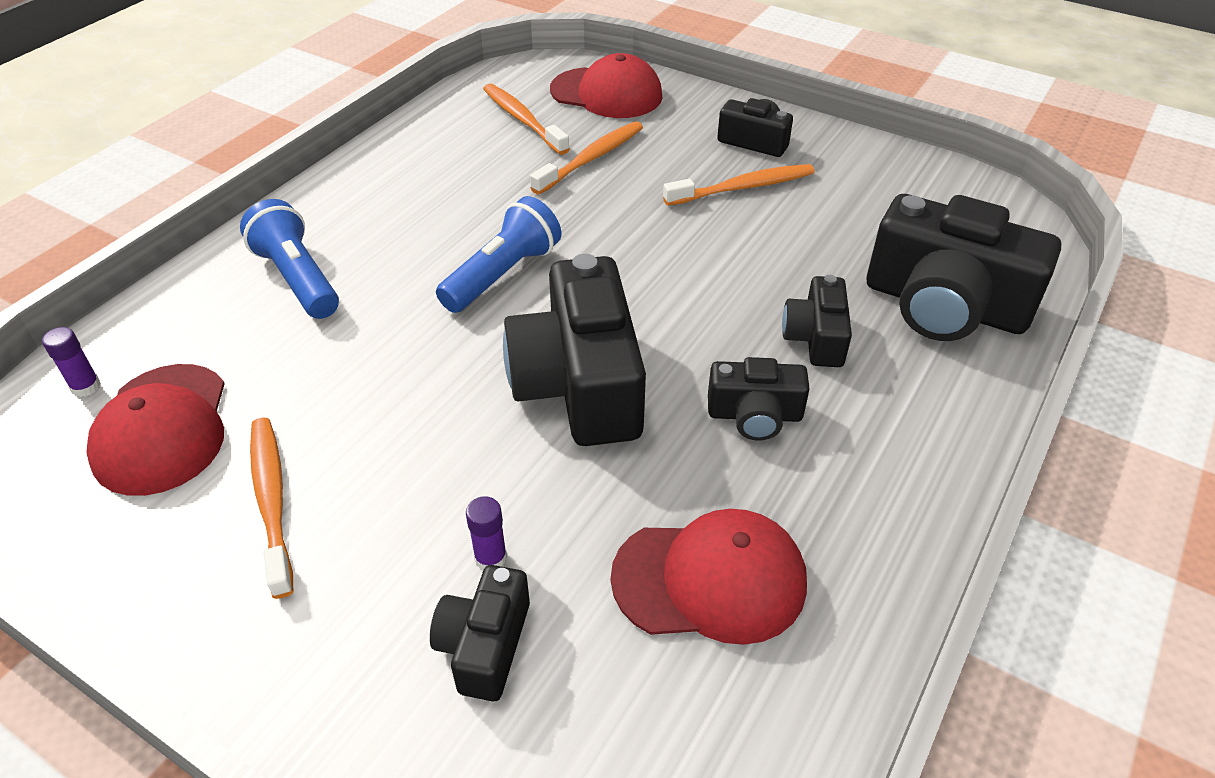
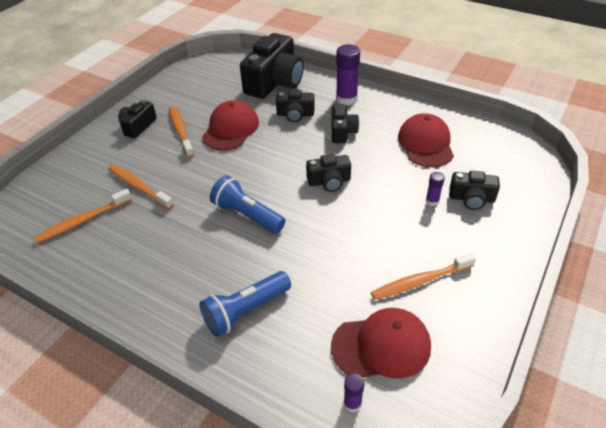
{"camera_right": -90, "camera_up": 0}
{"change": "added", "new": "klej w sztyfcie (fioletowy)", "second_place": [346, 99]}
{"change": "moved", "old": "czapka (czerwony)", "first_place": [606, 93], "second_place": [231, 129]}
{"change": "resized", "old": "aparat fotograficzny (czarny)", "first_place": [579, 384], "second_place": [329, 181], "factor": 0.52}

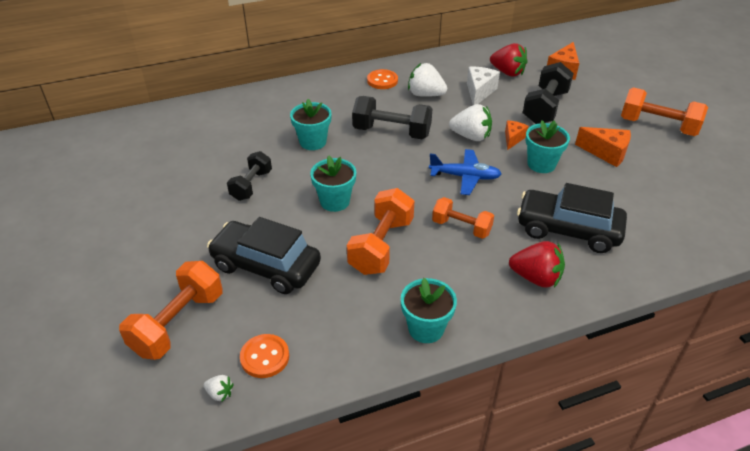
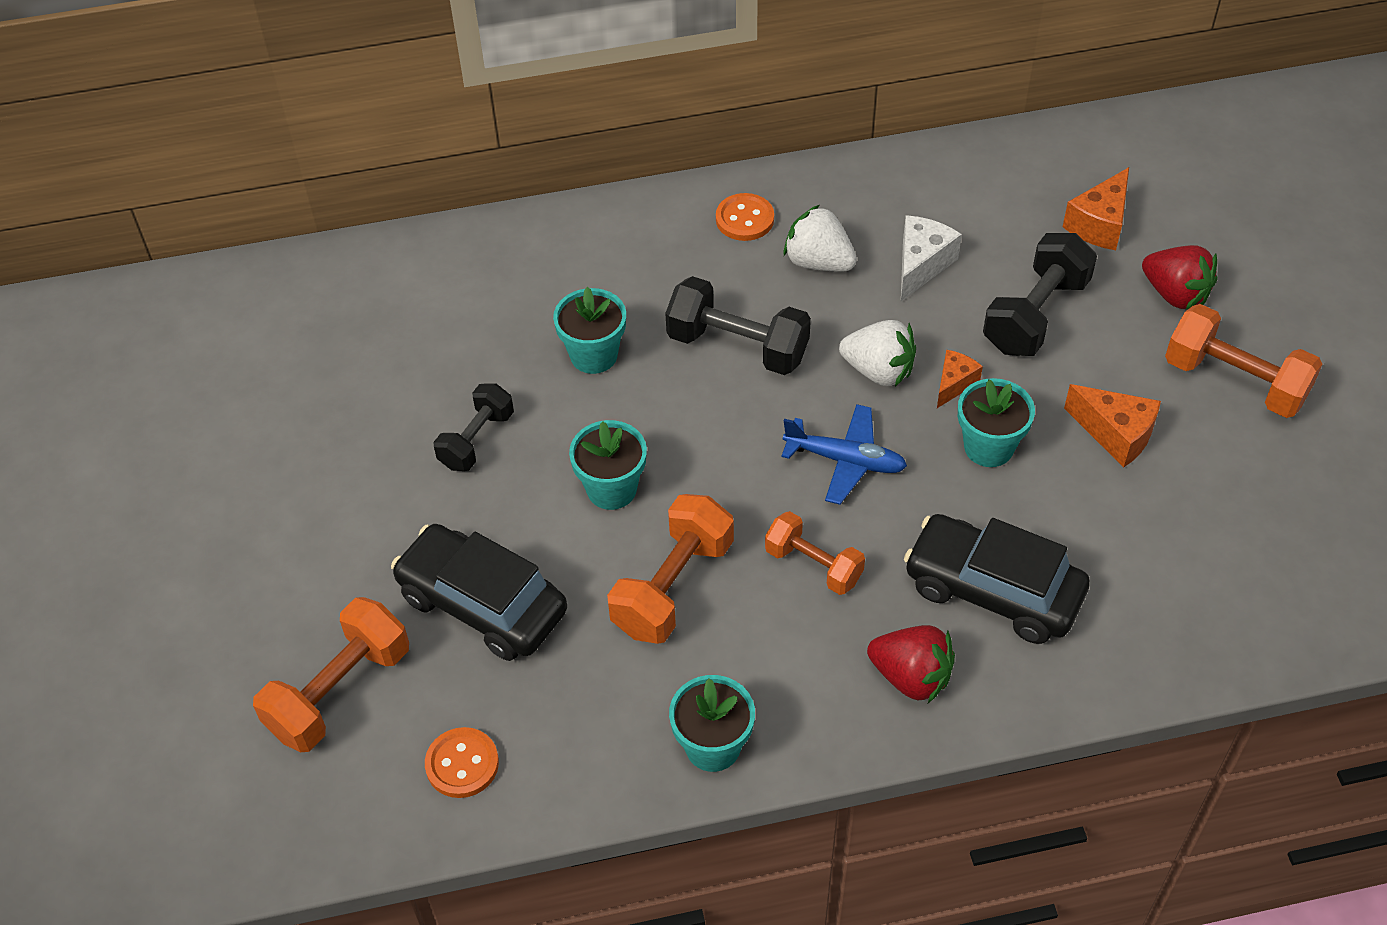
{"camera_right": 10, "camera_up": 10}
{"change": "removed", "old": "truskawka (biały)", "first_place": [220, 393]}
{"change": "moved", "old": "truskawka (czerwony)", "first_place": [507, 72], "second_place": [1175, 294]}

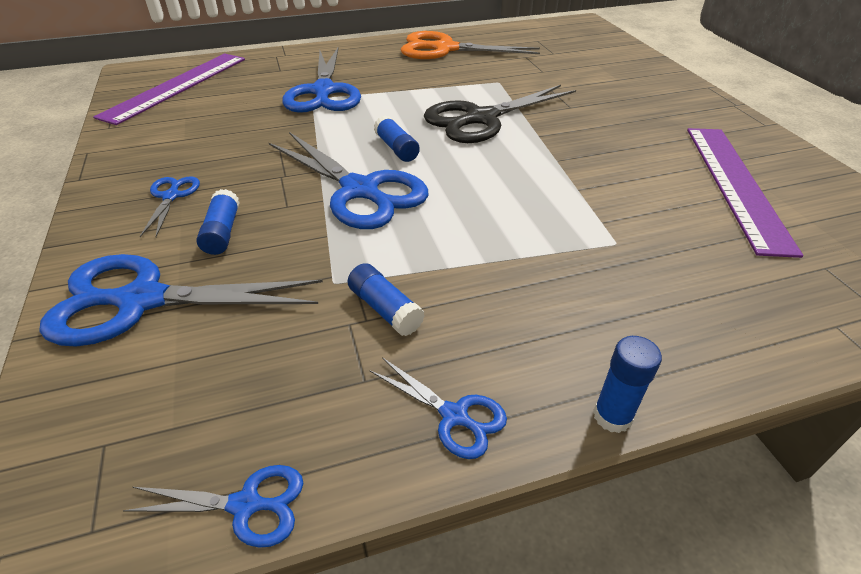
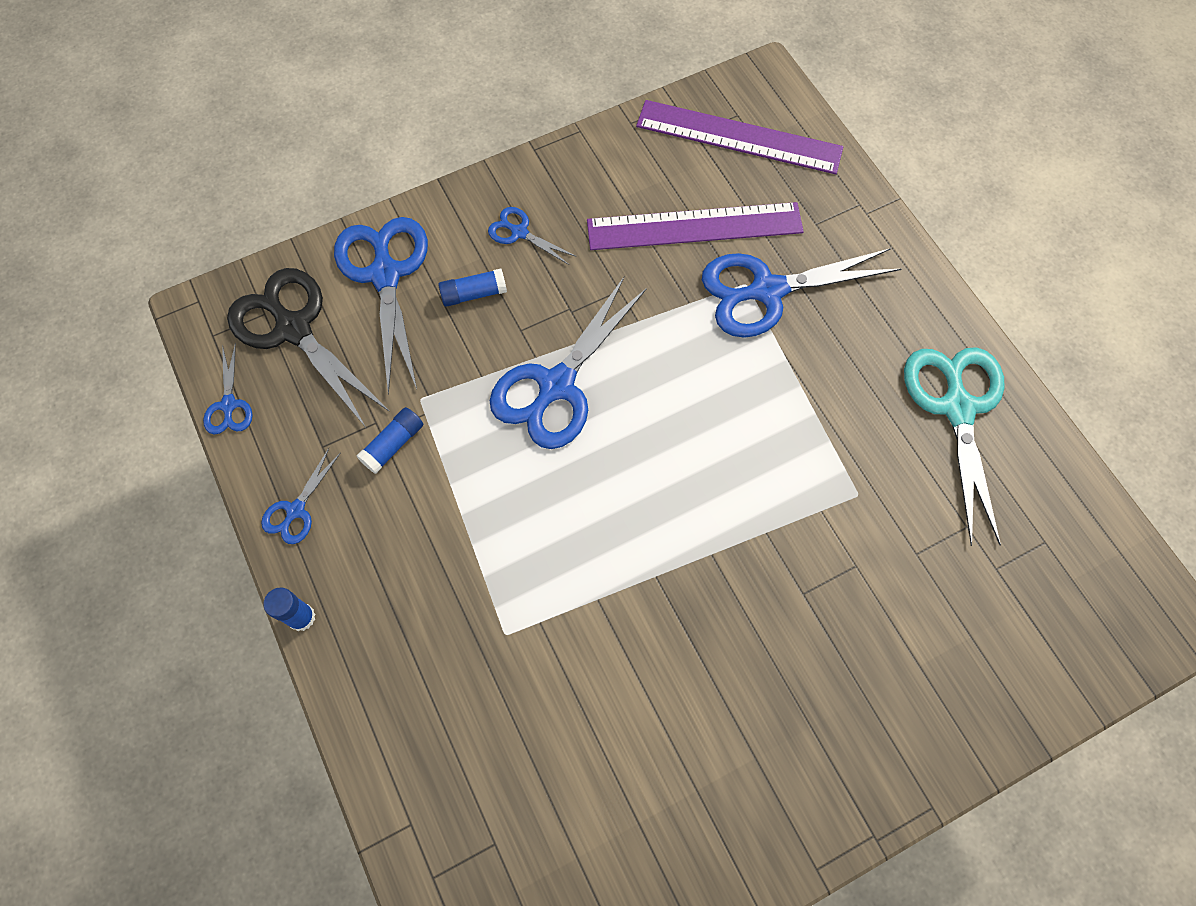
{"camera_right": 80, "camera_up": 25}
{"change": "removed", "old": "klej w sztyfcie (niebieski)", "first_place": [396, 148]}
{"change": "moved", "old": "nożyczki (czarny)", "first_place": [481, 118], "second_place": [294, 329]}
{"change": "moved", "old": "linijka (fioletowy)", "first_place": [736, 184], "second_place": [694, 227]}
{"change": "recoloured", "old": "nożyczki (pomarańczowy)", "new": "nożyczki (turkusowy)", "first_place": [445, 49], "second_place": [957, 408]}
{"change": "turned", "old": "nożyczki (niebieski)", "first_place": [171, 196], "second_place": [519, 232], "degrees": -135}

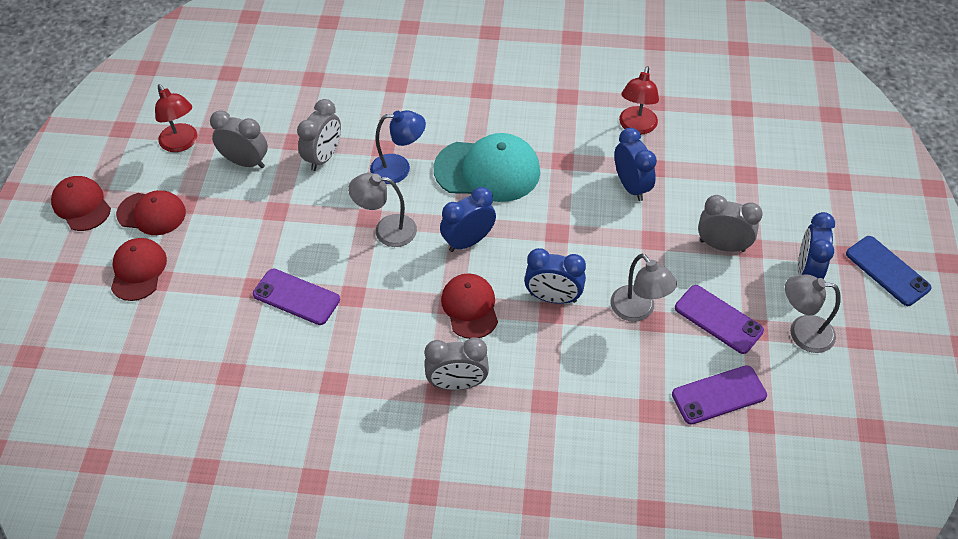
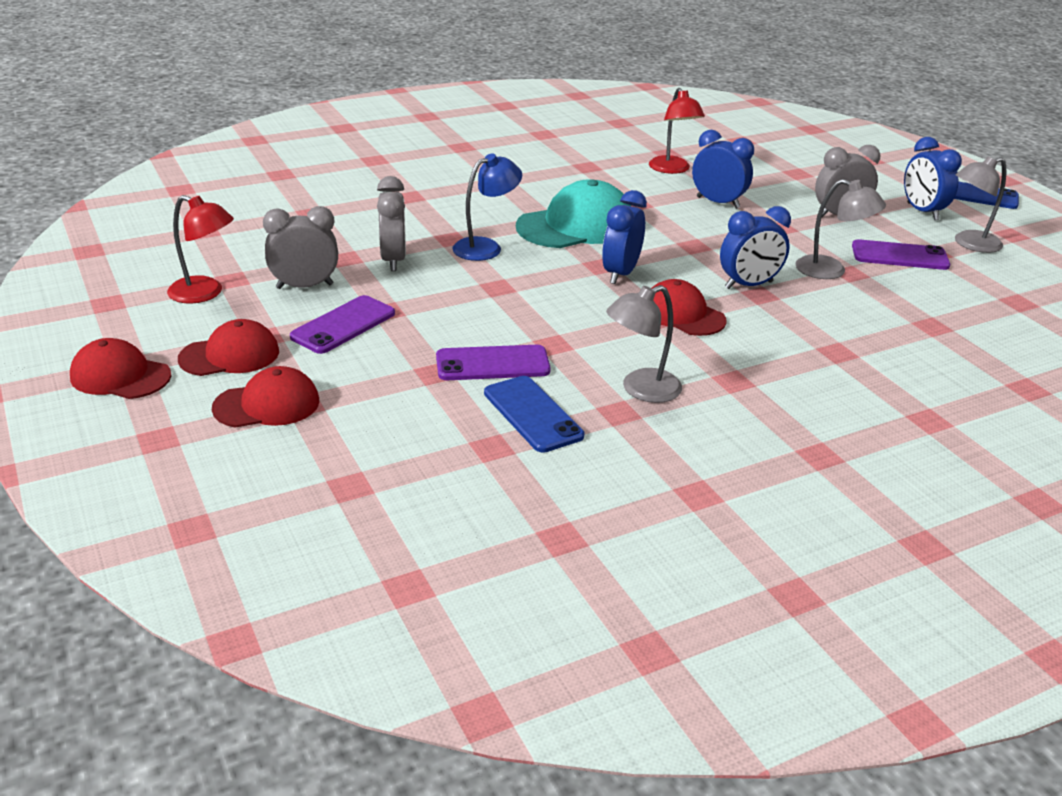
{"camera_right": -35, "camera_up": -20}
{"change": "removed", "old": "budzik (szary)", "first_place": [457, 383]}
{"change": "added", "new": "telefon (niebieski)", "second_place": [532, 414]}
{"change": "moved", "old": "lampka (szary)", "first_place": [386, 230], "second_place": [641, 390]}
{"change": "moved", "old": "telefon (fioletowy)", "first_place": [719, 395], "second_place": [343, 325]}
{"change": "turned", "old": "czapka (czerwony)", "first_place": [138, 270], "second_place": [267, 404], "degrees": 105}

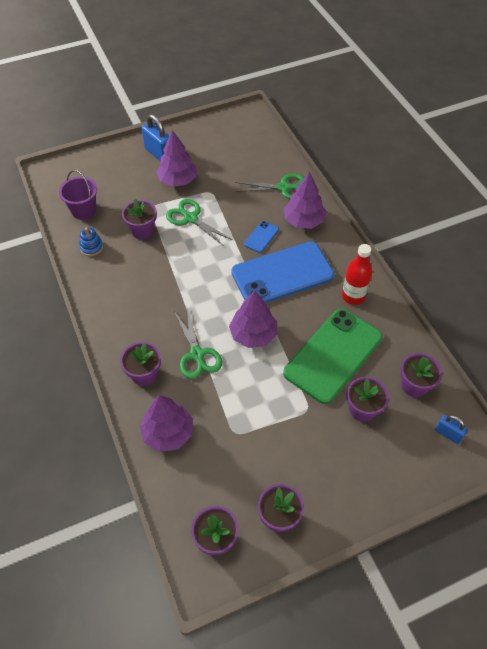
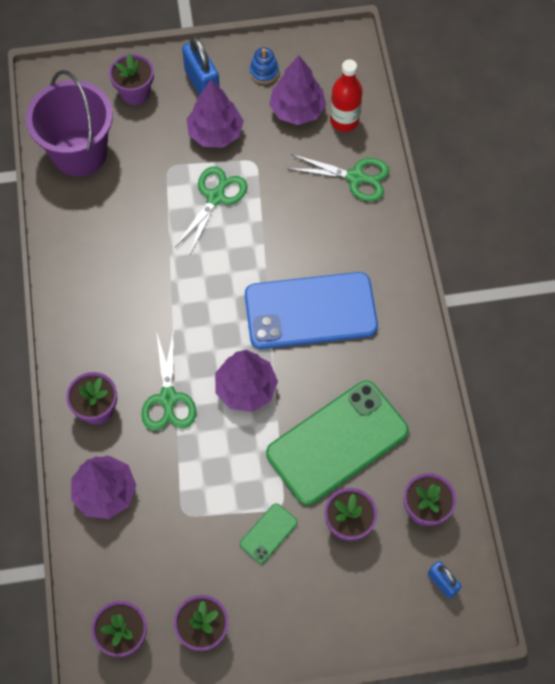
{"camera_right": 15, "camera_up": 10}
{"change": "removed", "old": "telefon (niebieski)", "first_place": [261, 237]}
{"change": "added", "new": "telefon (zielony)", "second_place": [268, 533]}
{"change": "moved", "old": "zabawka nakładanka (niebieski)", "first_place": [91, 247], "second_place": [264, 72]}
{"change": "moved", "old": "doniczka (fioletowy)", "first_place": [142, 231], "second_place": [135, 93]}
{"change": "moved", "old": "drzewko (fioletowy)", "first_place": [303, 221], "second_place": [297, 110]}
{"change": "moved", "old": "butelka (czerwony)", "first_place": [353, 296], "second_place": [344, 121]}
{"change": "turned", "old": "nożyczki (zielony)", "first_place": [190, 218], "second_place": [216, 197], "degrees": 60}
{"change": "resized", "old": "wiadro (fioletowy)", "first_place": [84, 210], "second_place": [79, 153], "factor": 1.65}

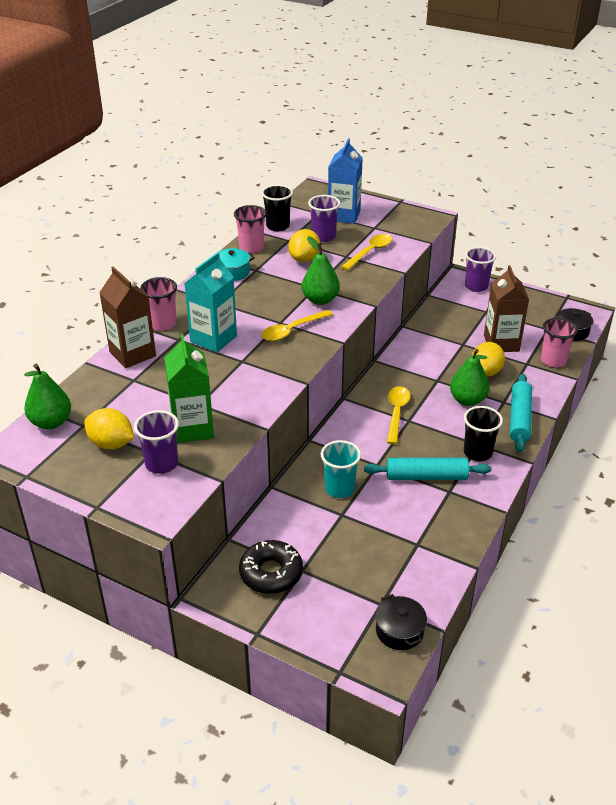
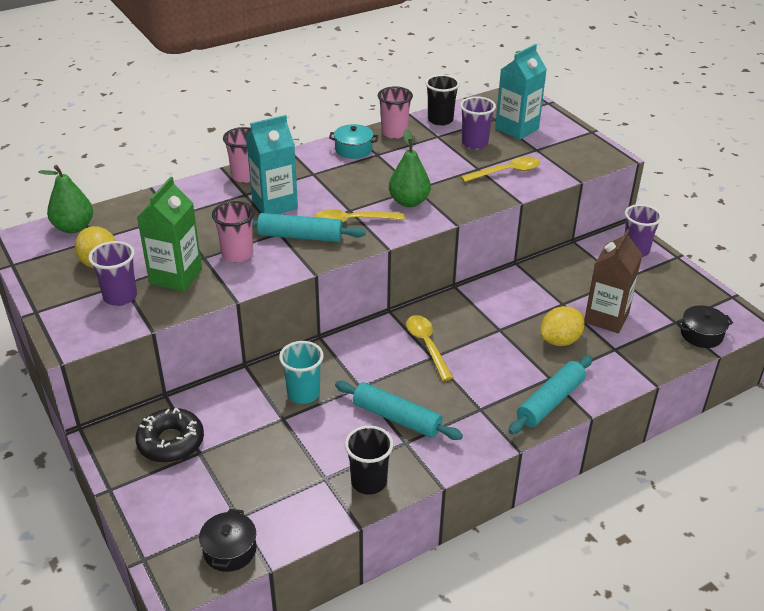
{"camera_right": 30, "camera_up": 0}
{"change": "removed", "old": "karton mleka (brązowy)", "first_place": [132, 354]}
{"change": "removed", "old": "cytryna (żółty)", "first_place": [304, 259]}
{"change": "removed", "old": "gruszka (zielony)", "first_place": [467, 400]}
{"change": "added", "new": "wałek do ciasta (turkusowy)", "second_place": [300, 236]}
{"change": "moved", "old": "szklanka (czarny)", "first_place": [477, 453], "second_place": [369, 482]}
{"change": "moved", "old": "szklanka (różowy)", "first_place": [553, 361], "second_place": [237, 254]}
{"change": "recoloured", "old": "karton mleka (niebieski)", "new": "karton mleka (turkusowy)", "first_place": [344, 215], "second_place": [517, 129]}
{"change": "turned", "old": "łyżka (żółty)", "first_place": [396, 413], "second_place": [427, 345], "degrees": -60}

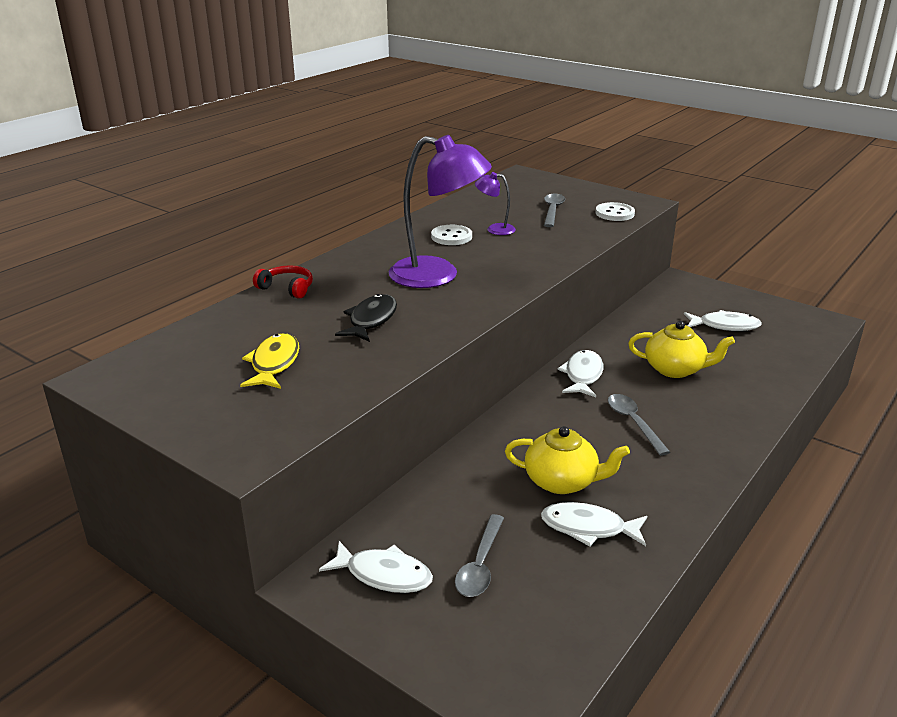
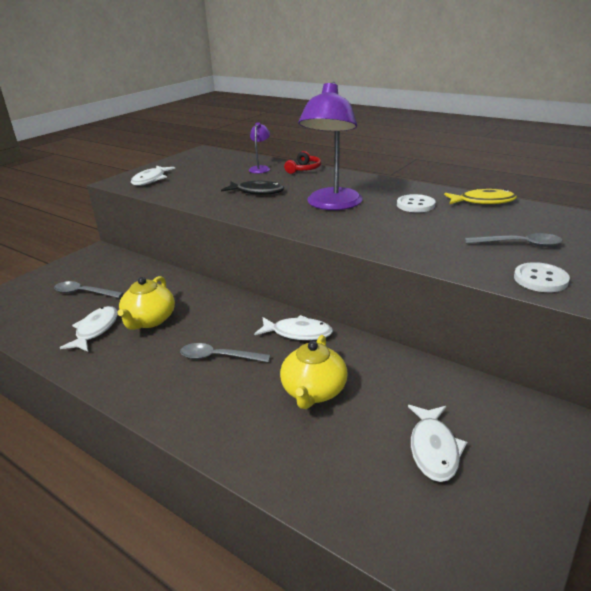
{"camera_right": 90, "camera_up": 0}
{"change": "moved", "old": "ryba (żółty)", "first_place": [274, 363], "second_place": [483, 201]}
{"change": "moved", "old": "ryba (biały)", "first_place": [384, 575], "second_place": [151, 180]}
{"change": "moved", "old": "lampka (fioletowy)", "first_place": [495, 229], "second_place": [260, 168]}
{"change": "turned", "old": "łyżka (szary)", "first_place": [633, 422], "second_place": [218, 357], "degrees": -150}

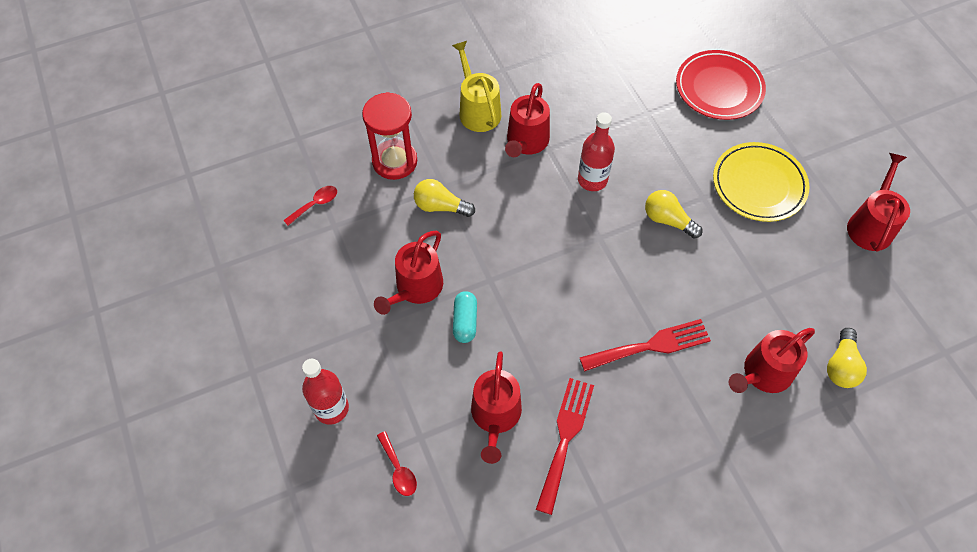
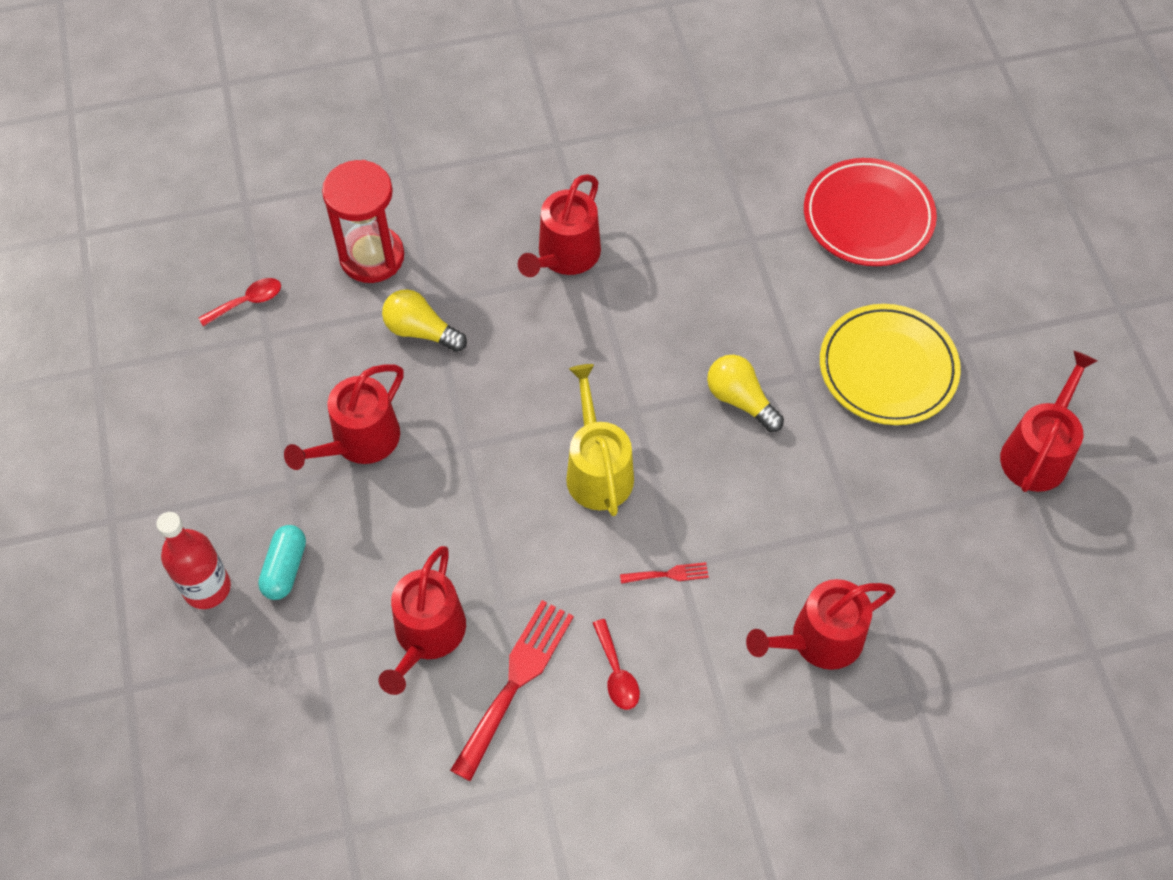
{"camera_right": 10, "camera_up": 0}
{"change": "removed", "old": "butelka (czerwony)", "first_place": [592, 180]}
{"change": "removed", "old": "żarówka (żółty)", "first_place": [841, 366]}
{"change": "moved", "old": "łyżka (czerwony)", "first_place": [398, 469], "second_place": [616, 673]}
{"change": "moved", "old": "konewka (żółty)", "first_place": [477, 110], "second_place": [597, 470]}
{"change": "moved", "old": "kapsułka (turkusowy)", "first_place": [465, 321], "second_place": [285, 568]}
{"change": "resized", "old": "widelec (czerwony)", "first_place": [651, 345], "second_place": [668, 574], "factor": 0.46}

